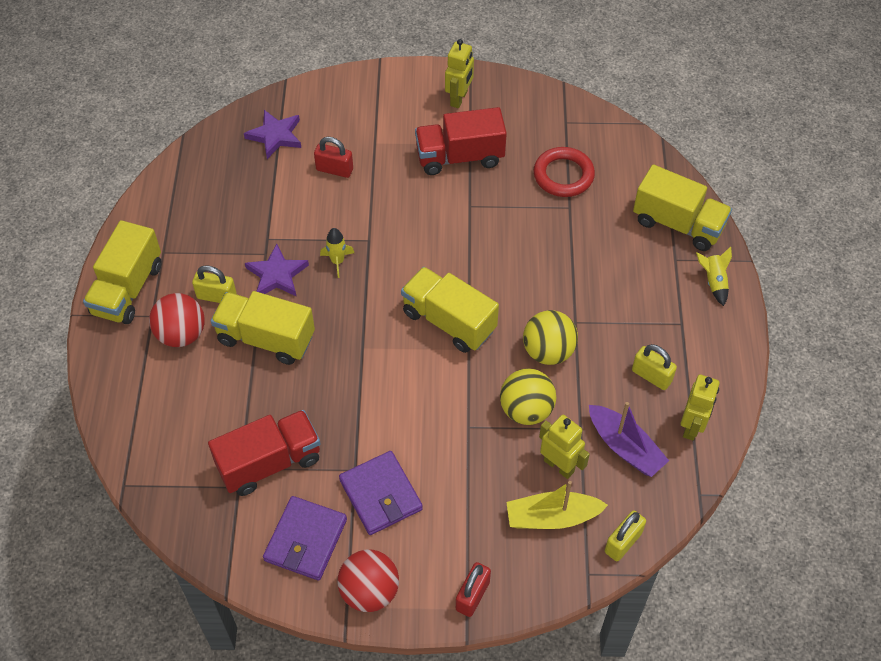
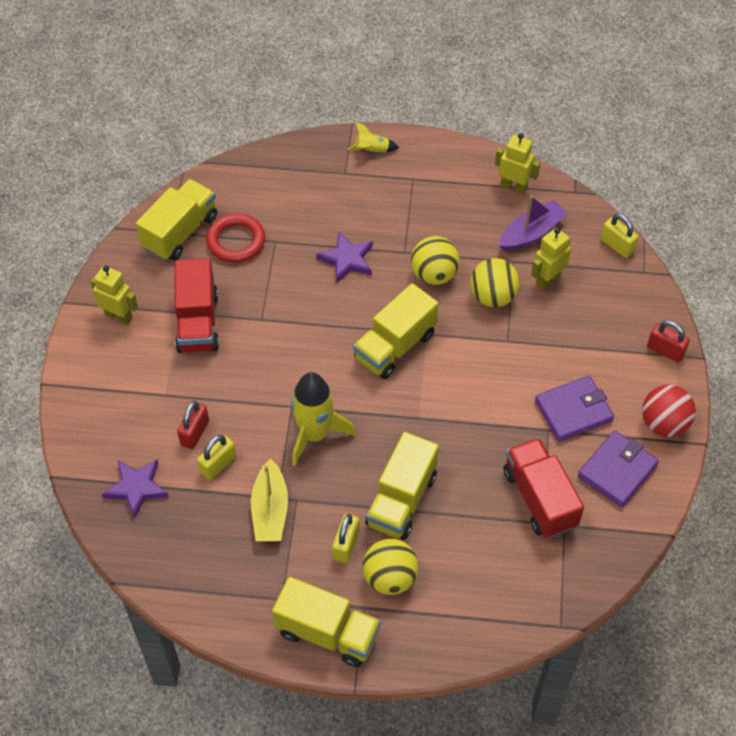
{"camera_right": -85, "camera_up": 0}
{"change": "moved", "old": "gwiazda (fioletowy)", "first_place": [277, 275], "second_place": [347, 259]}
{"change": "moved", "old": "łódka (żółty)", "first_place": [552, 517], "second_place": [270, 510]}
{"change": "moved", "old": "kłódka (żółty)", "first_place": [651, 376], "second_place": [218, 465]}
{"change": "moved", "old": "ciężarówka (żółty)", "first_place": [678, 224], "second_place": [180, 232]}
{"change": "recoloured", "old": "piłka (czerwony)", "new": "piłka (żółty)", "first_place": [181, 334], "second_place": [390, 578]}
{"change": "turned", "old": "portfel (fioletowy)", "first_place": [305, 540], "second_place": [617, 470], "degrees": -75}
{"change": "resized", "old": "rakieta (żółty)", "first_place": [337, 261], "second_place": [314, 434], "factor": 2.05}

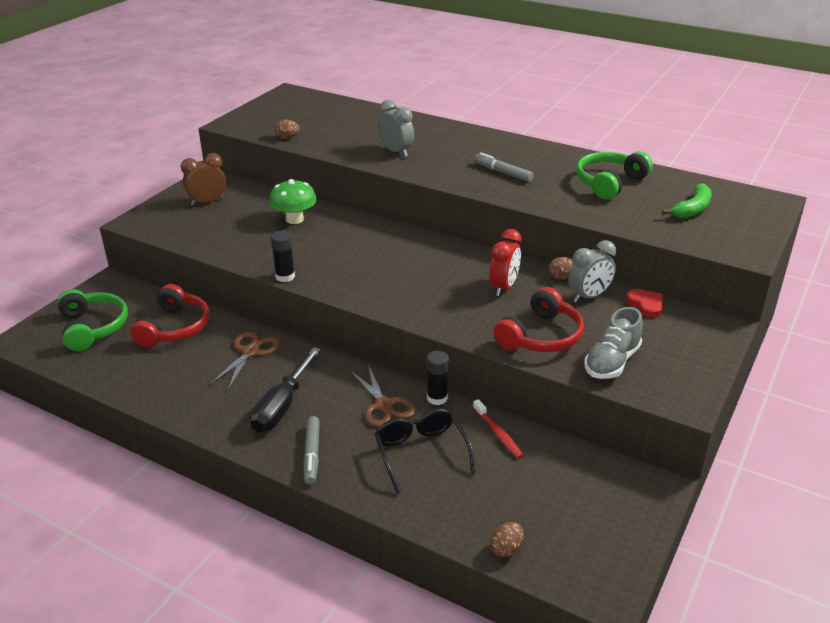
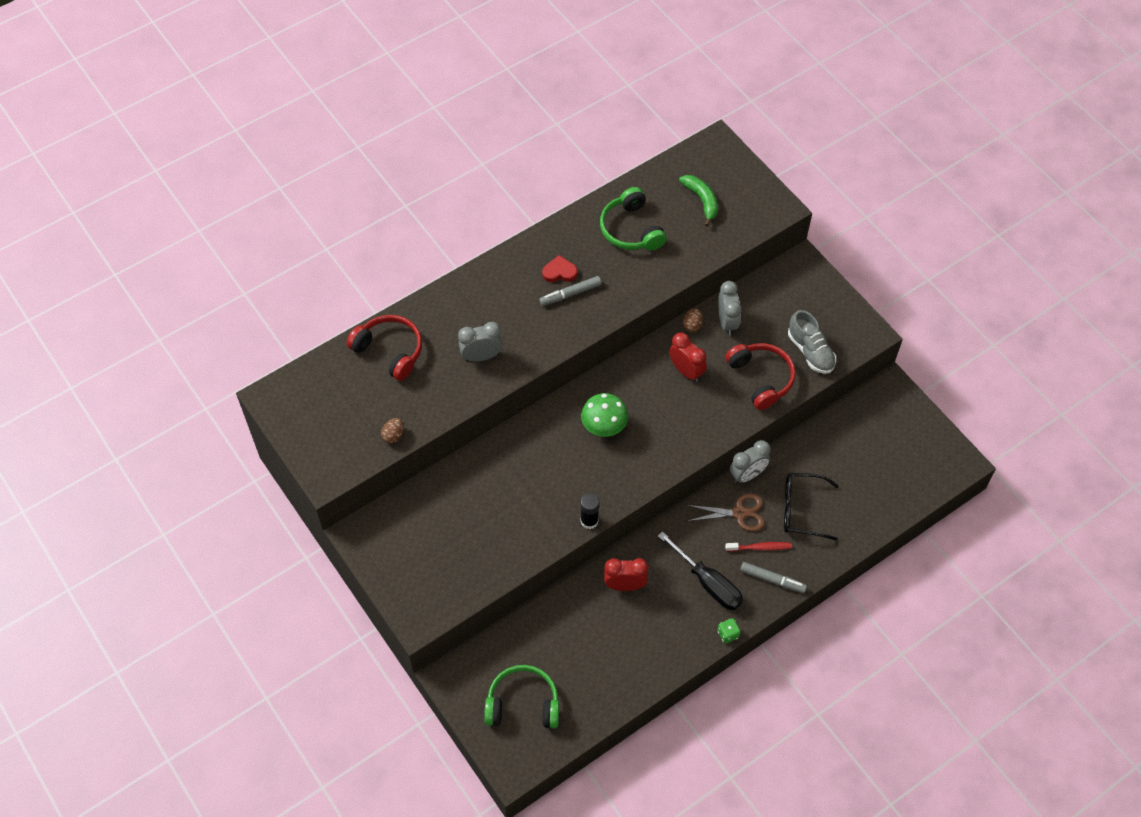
{"camera_right": -65, "camera_up": 25}
{"change": "removed", "old": "budzik (brązowy)", "first_place": [207, 202]}
{"change": "removed", "old": "jajko (brązowy)", "first_place": [506, 549]}
{"change": "added", "new": "kostka do gry (zielony)", "second_place": [728, 634]}
{"change": "moved", "old": "słuchawki (czerwony)", "first_place": [174, 328], "second_place": [389, 351]}
{"change": "moved", "old": "grzyb (zielony)", "first_place": [294, 219], "second_place": [604, 426]}
{"change": "moved", "old": "szczoteczka do zębów (czerwony)", "first_place": [498, 434], "second_place": [760, 547]}
{"change": "moved", "old": "serce (czerwony)", "first_place": [646, 305], "second_place": [559, 272]}
{"change": "replaced", "old": "nożyczki (brązowy)", "new": "budzik (czerwony)", "first_place": [250, 352], "second_place": [625, 585]}
{"change": "replaced", "old": "klej w sztyfcie (czarny)", "new": "budzik (szary)", "first_place": [437, 398], "second_place": [747, 475]}

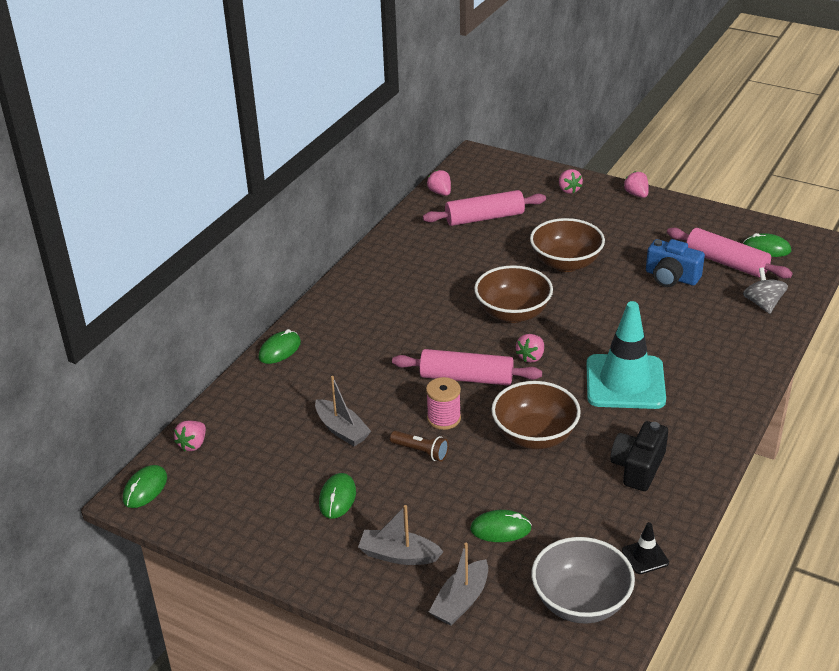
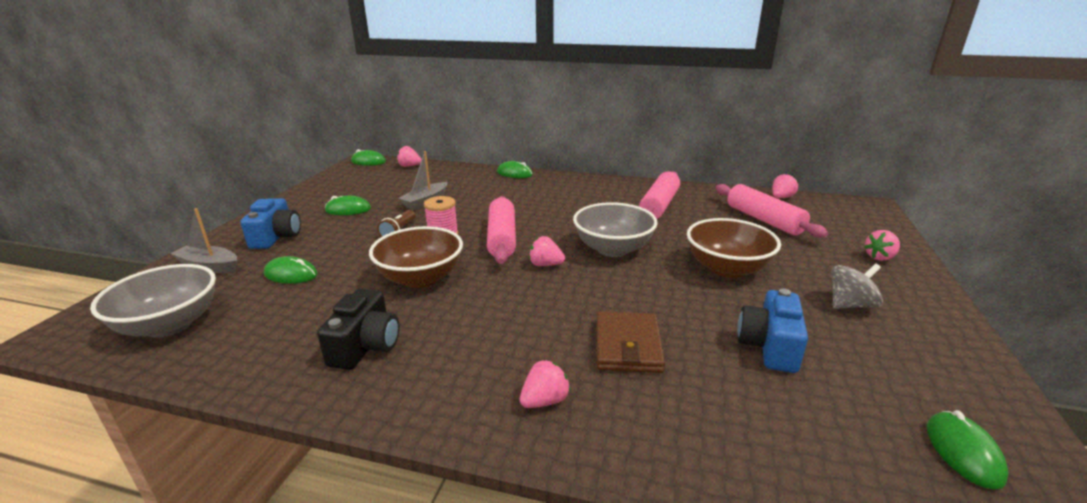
{"camera_right": 75, "camera_up": -10}
{"change": "removed", "old": "pachołek (turkusowy)", "first_place": [625, 382]}
{"change": "removed", "old": "pachołek (czarny)", "first_place": [645, 557]}
{"change": "added", "new": "portfel (brązowy)", "second_place": [627, 346]}
{"change": "moved", "old": "truskawka (różowy)", "first_place": [636, 194], "second_place": [544, 401]}
{"change": "moved", "old": "wałek do ciasta (różowy)", "first_place": [726, 263], "second_place": [659, 205]}
{"change": "moved", "old": "bączek (szary)", "first_place": [763, 304], "second_place": [850, 305]}
{"change": "replaced", "old": "łódka (szary)", "new": "aparat fotograficzny (niebieski)", "first_place": [398, 555], "second_place": [276, 237]}
{"change": "recoloured", "old": "miska (brązowy)", "new": "miska (szary)", "first_place": [513, 313], "second_place": [613, 249]}
{"change": "turned", "old": "myszka (zielony)", "first_place": [500, 529], "second_place": [291, 274], "degrees": -60}
{"change": "turned", "old": "aparat fotograficzny (czarny)", "first_place": [638, 467], "second_place": [365, 346], "degrees": 90}

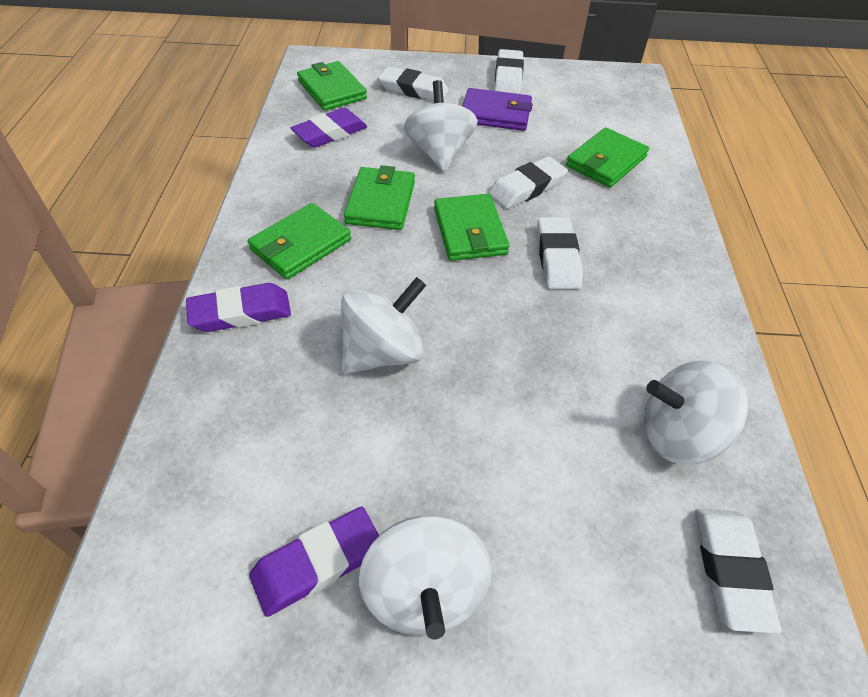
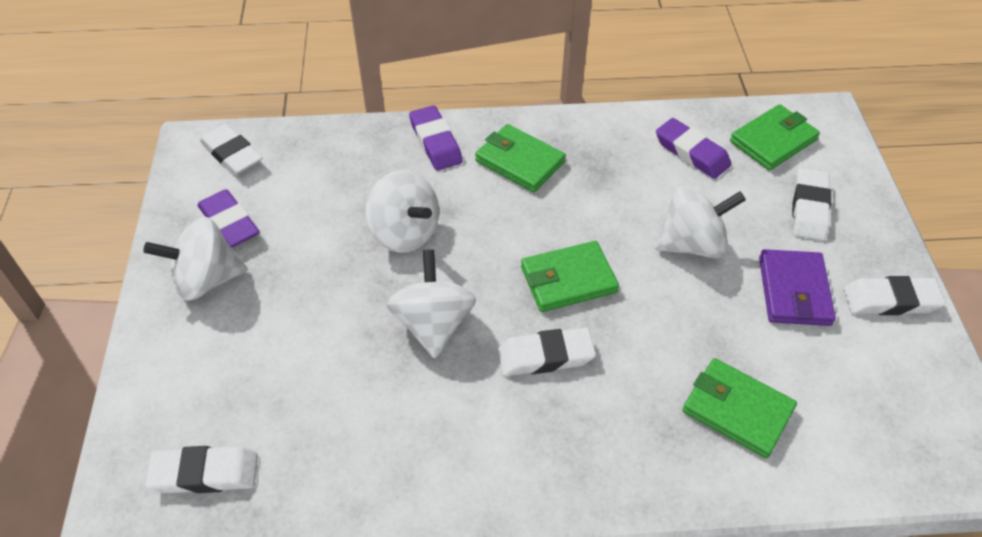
{"camera_right": 85, "camera_up": 0}
{"change": "removed", "old": "portfel (zielony)", "first_place": [380, 202]}
{"change": "moved", "old": "gumka do mazania (biały)", "first_place": [527, 188], "second_place": [232, 154]}
{"change": "moved", "old": "bączek (biały)", "first_place": [678, 434], "second_place": [433, 324]}

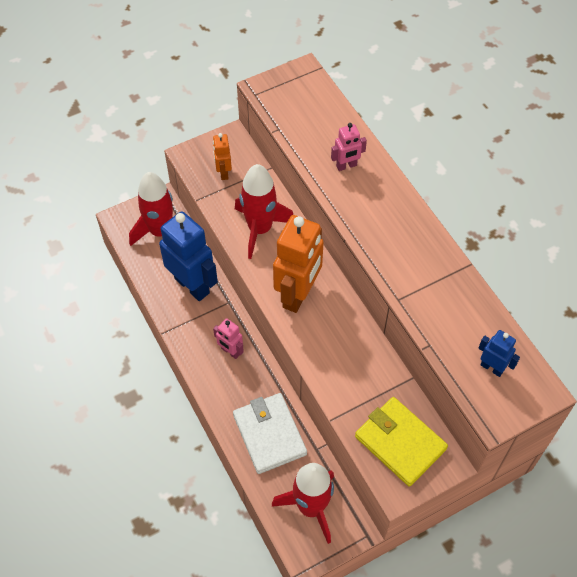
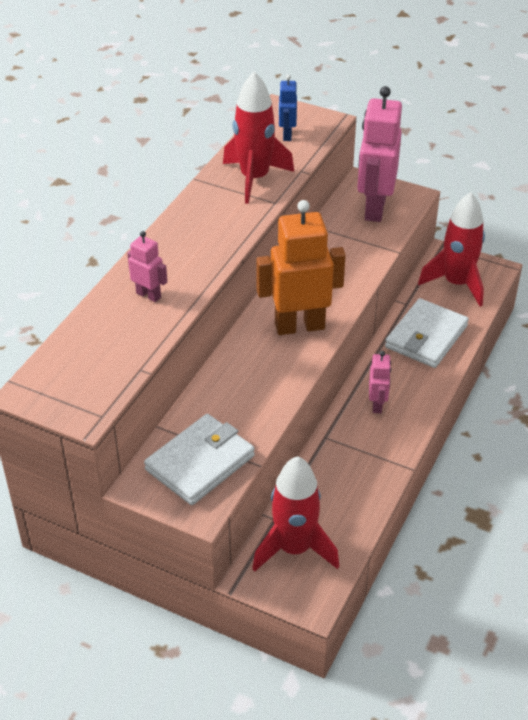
{"camera_right": -125, "camera_up": -15}
{"change": "removed", "old": "robot (niebieski)", "first_place": [192, 285]}
{"change": "moved", "old": "rakieta (czerwony)", "first_place": [260, 229], "second_place": [254, 178]}
{"change": "replaced", "old": "robot (pomarańczowy)", "new": "portfel (biały)", "first_place": [223, 172], "second_place": [200, 463]}
{"change": "replaced", "old": "portfel (żółty)", "new": "robot (różowy)", "first_place": [400, 443], "second_place": [374, 208]}

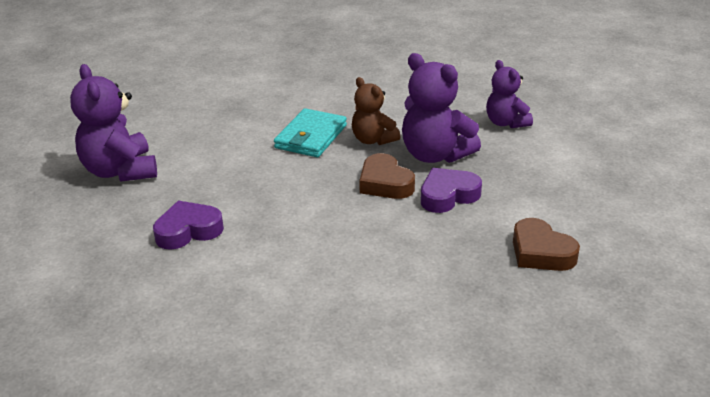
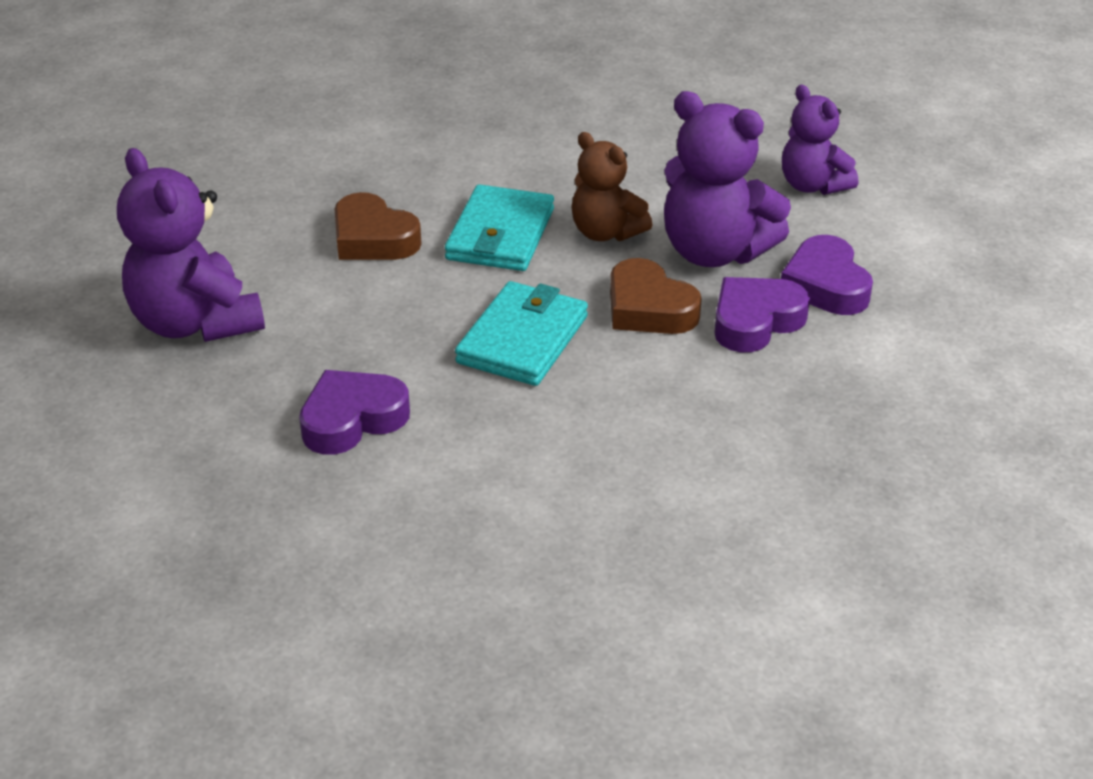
{"camera_right": -10, "camera_up": 5}
{"change": "added", "new": "portfel (turkusowy)", "second_place": [522, 339]}
{"change": "added", "new": "serce (fioletowy)", "second_place": [825, 285]}
{"change": "moved", "old": "serce (brązowy)", "first_place": [541, 252], "second_place": [373, 238]}

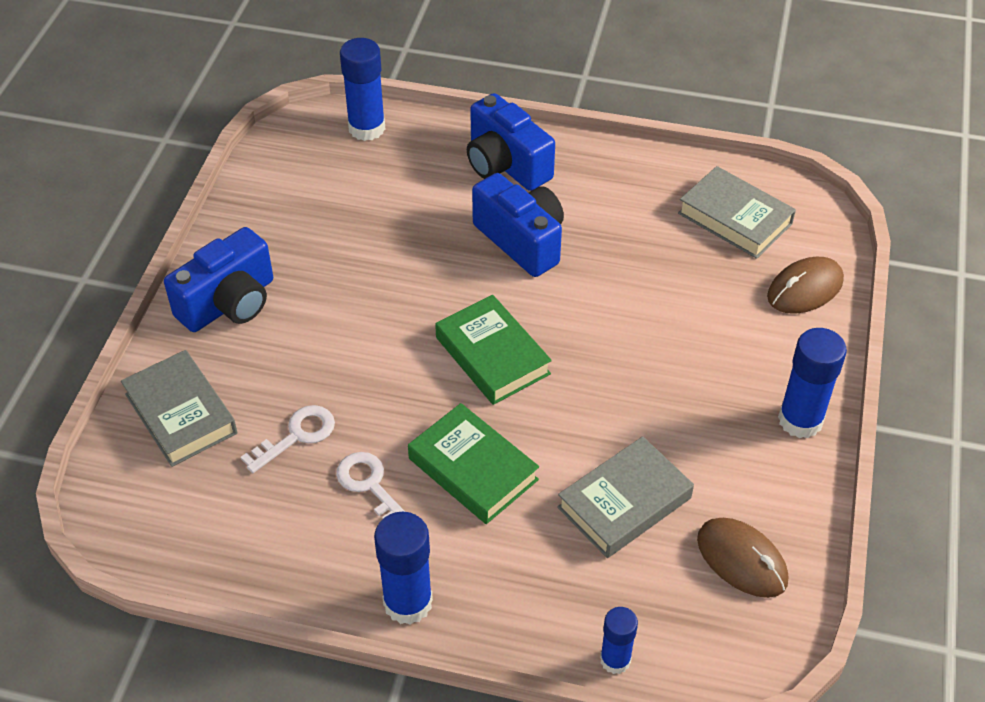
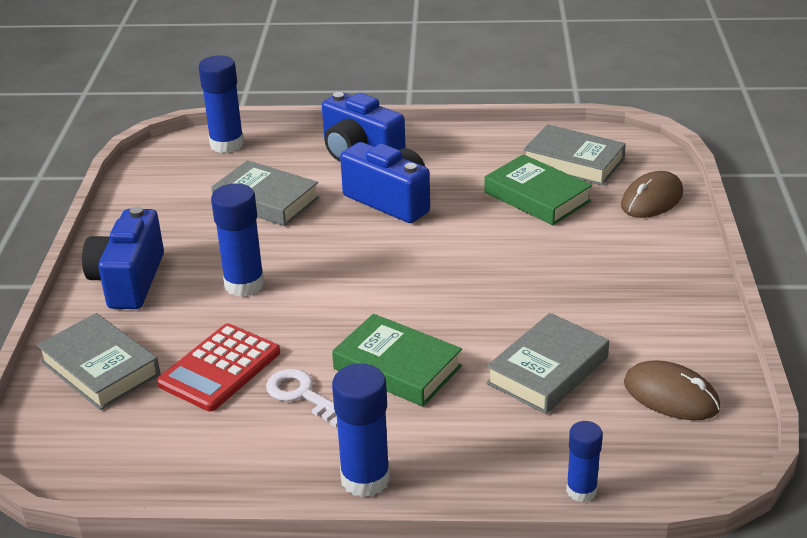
{"camera_right": -10, "camera_up": -15}
{"change": "added", "new": "książka (szary)", "second_place": [266, 200]}
{"change": "moved", "old": "książka (zielony)", "first_place": [492, 355], "second_place": [537, 197]}
{"change": "moved", "old": "klej w sztyfcie (niebieski)", "first_place": [800, 420], "second_place": [244, 284]}
{"change": "replaced", "old": "klucz (biały)", "new": "kalkulator (czerwony)", "first_place": [296, 436], "second_place": [219, 368]}
{"change": "turned", "old": "aparat fotograficzny (niebieski)", "first_place": [229, 303], "second_place": [129, 280], "degrees": 150}

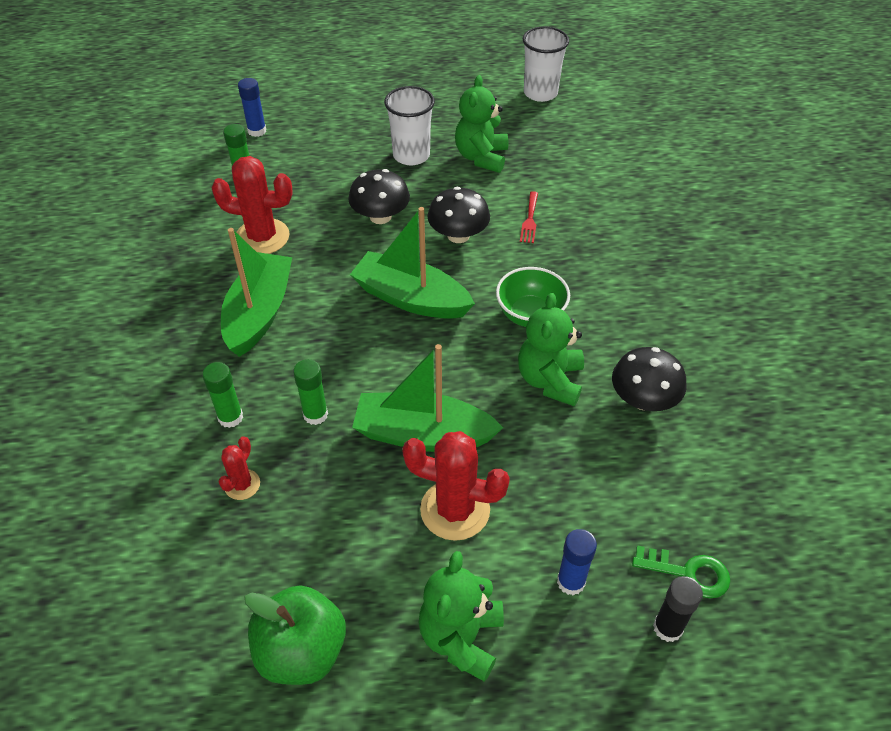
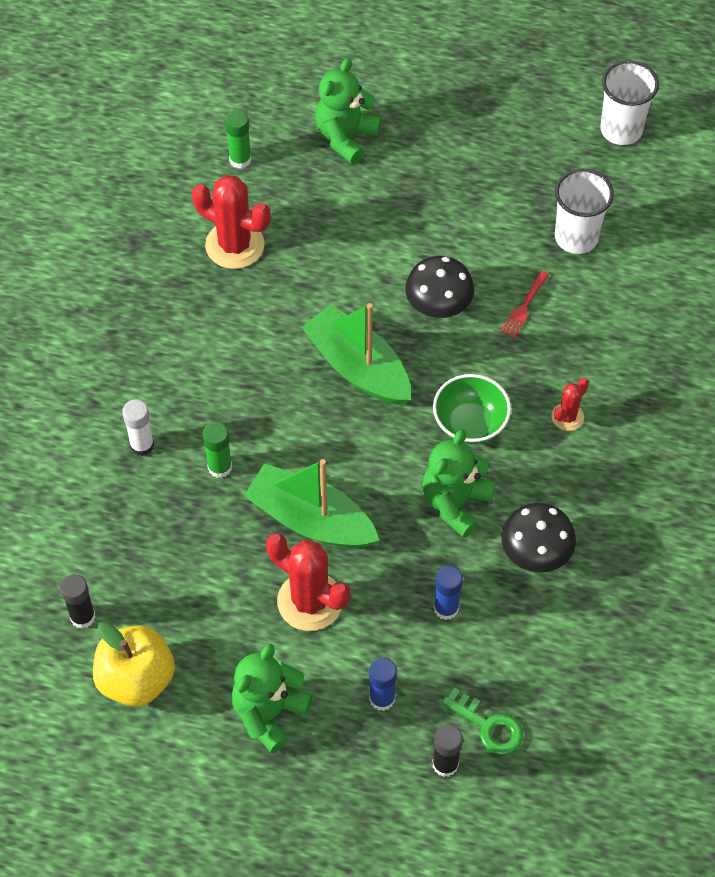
{"camera_right": 20, "camera_up": 10}
{"change": "removed", "old": "łódka (zielony)", "first_place": [259, 313]}
{"change": "removed", "old": "grzyb (czarny)", "first_place": [380, 216]}
{"change": "added", "new": "klej w sztyfcie (czarny)", "second_place": [82, 616]}
{"change": "moved", "old": "kaktus (czerwony)", "first_place": [242, 485], "second_place": [567, 417]}
{"change": "moved", "old": "klej w sztyfcie (niebieski)", "first_place": [257, 131], "second_place": [446, 608]}
{"change": "moved", "old": "szklanka (biały)", "first_place": [411, 155], "second_place": [576, 237]}
{"change": "moved", "old": "miś (zielony)", "first_place": [481, 157], "second_place": [346, 137]}
{"change": "recoloured", "old": "klej w sztyfcie (zielony)", "new": "klej w sztyfcie (biały)", "first_place": [230, 417], "second_place": [142, 445]}
{"change": "recoloured", "old": "jabłko (zielony)", "new": "jabłko (żółty)", "first_place": [302, 651], "second_place": [136, 679]}

